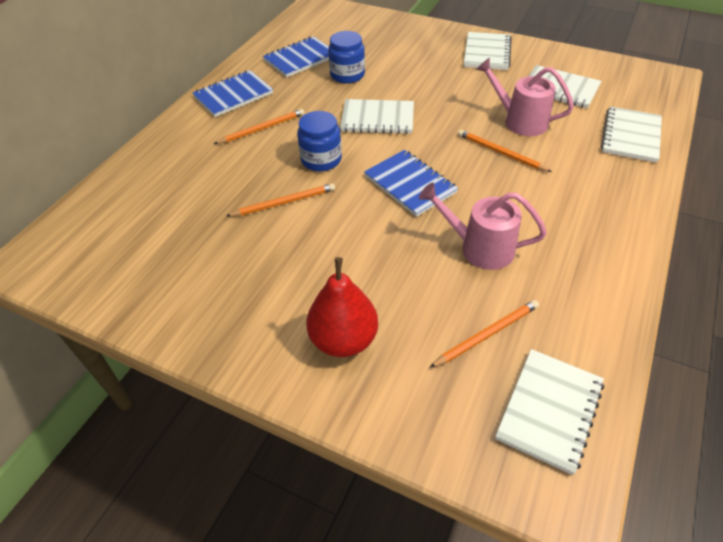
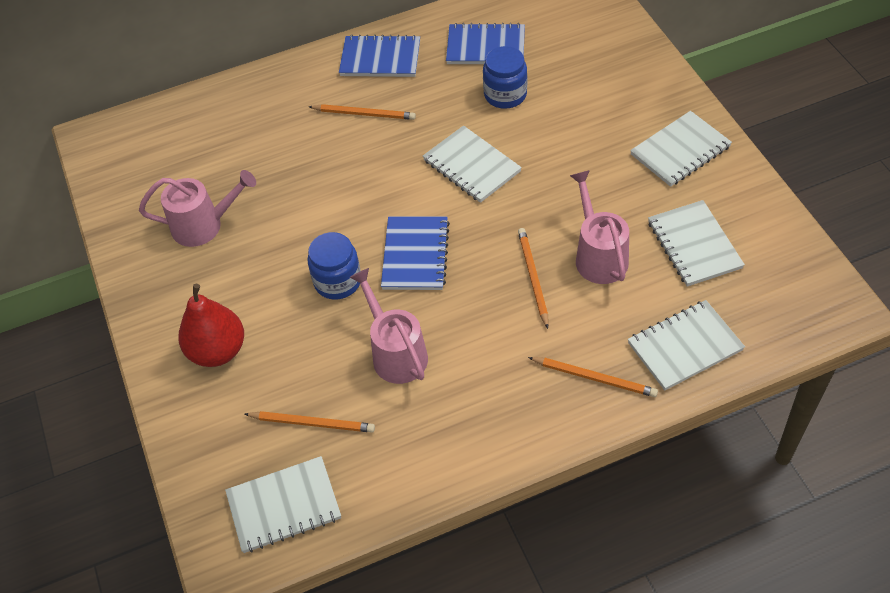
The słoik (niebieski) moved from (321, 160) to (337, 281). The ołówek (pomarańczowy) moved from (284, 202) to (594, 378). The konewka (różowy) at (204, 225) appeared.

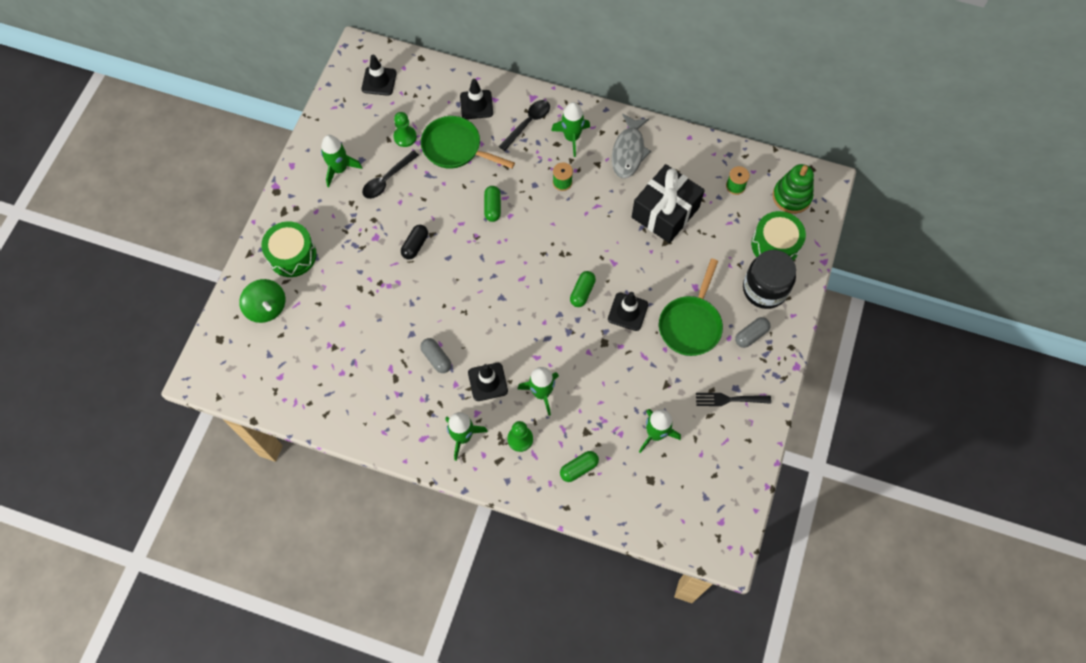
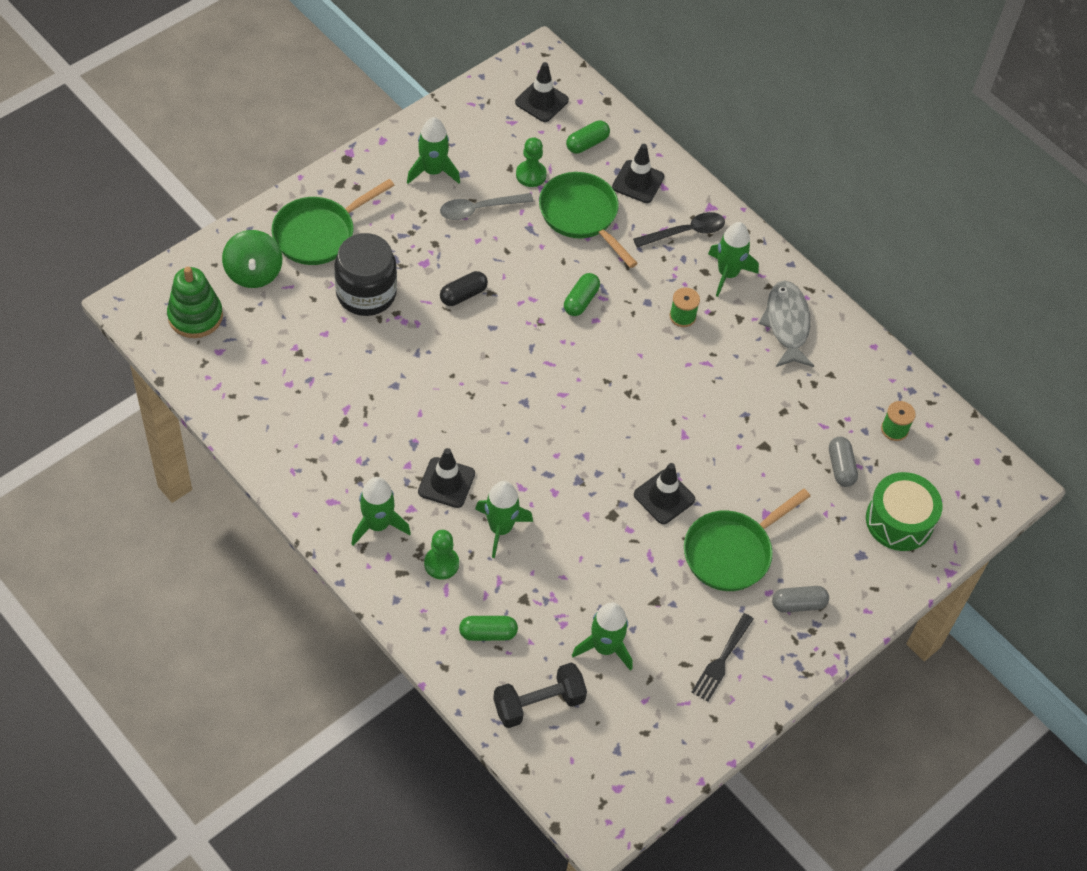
The ryba (szary) at (628, 152) turned 135 degrees clockwise. The łyżka (czarny) at (387, 179) became the łyżka (szary) at (479, 209). The prezent (czarny) at (665, 212) disappeared. The zabawka nakładanka (zielony) moved from (791, 196) to (195, 316). The bęben (zielony) at (292, 255) was replaced by the patelnia (zielony) at (319, 233). The słoik (czarny) moved from (764, 289) to (366, 293). The kapsułka (zielony) moved from (582, 292) to (587, 143). The kapsułka (szary) moved from (436, 358) to (841, 467). The widelec (czarny) at (729, 399) turned 90 degrees counterclockwise. The hantel (czarny) at (538, 703) appeared.

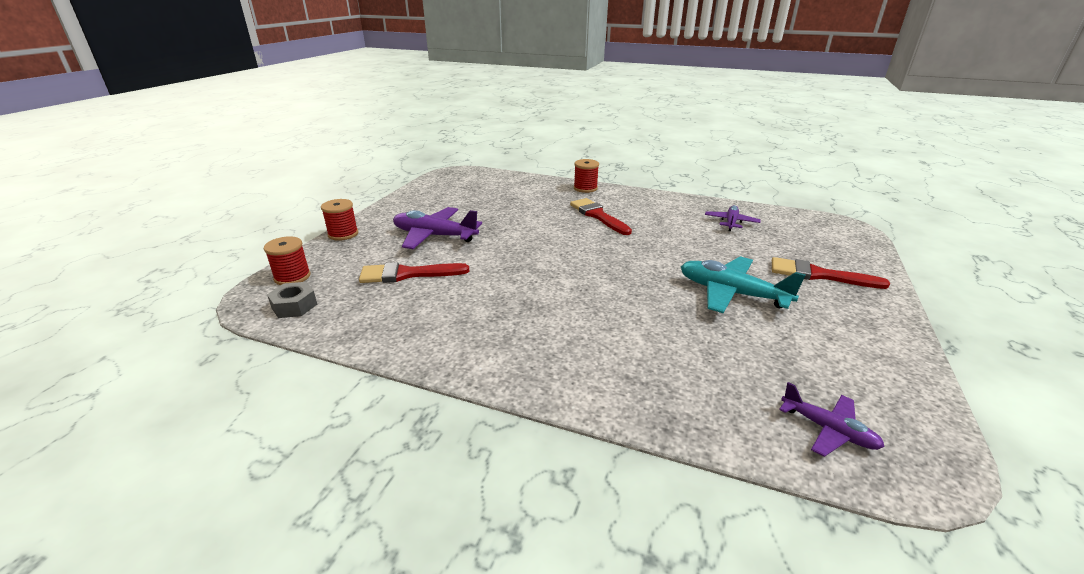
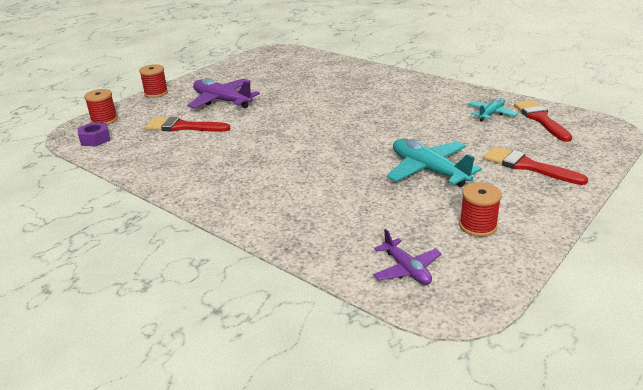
The szpulka (czerwony) moved from (585, 188) to (478, 226). The pędzel (czerwony) moved from (598, 216) to (540, 119). The samolot (fioletowy) at (731, 222) became the samolot (turkusowy) at (491, 114). The nakrętka (szary) at (294, 306) became the nakrętka (fioletowy) at (95, 139).

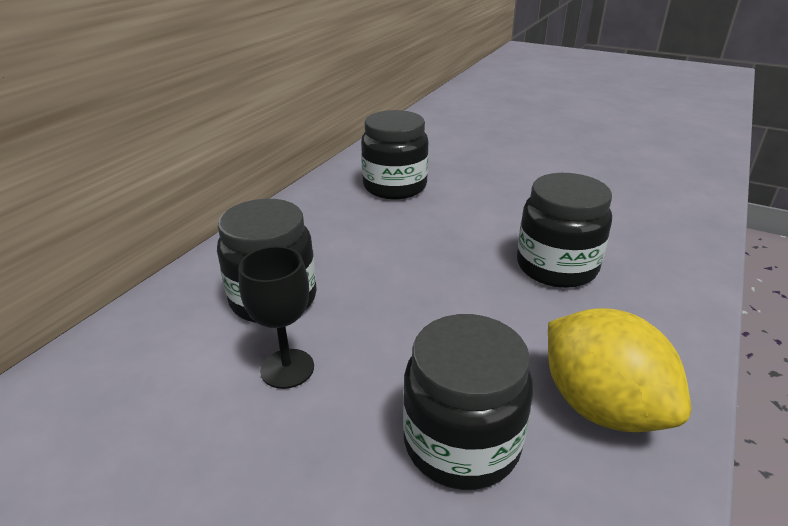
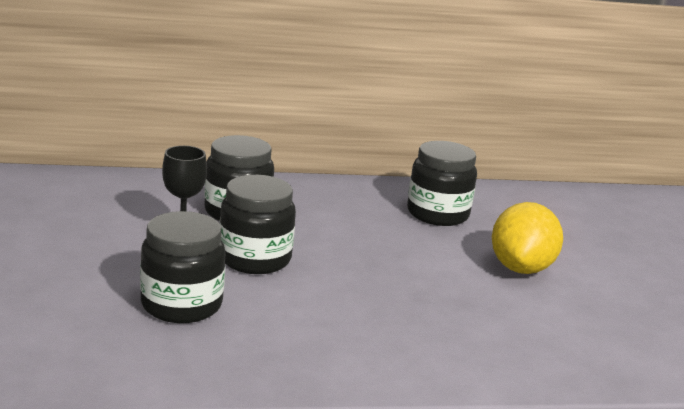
The słoik (czarny) moved from (556, 267) to (254, 259). The cytryna (żółty) moved from (601, 406) to (521, 268).

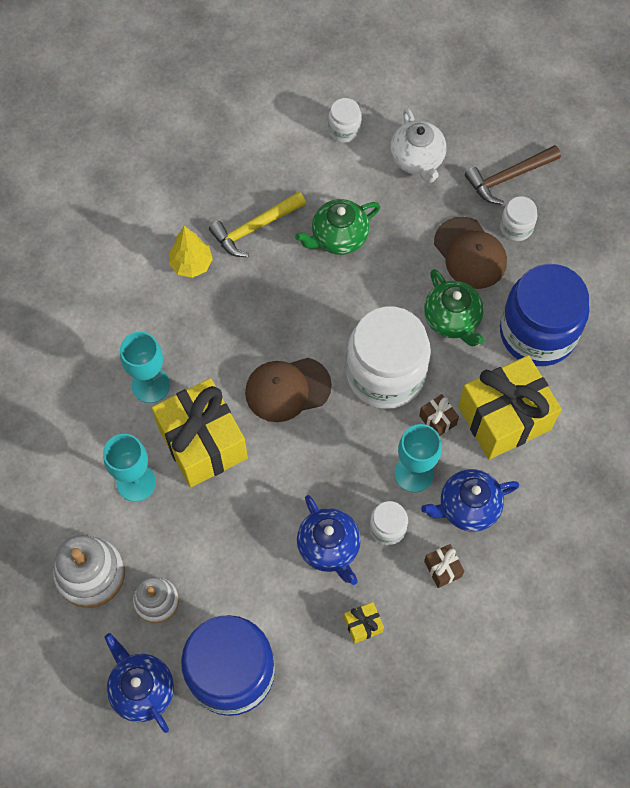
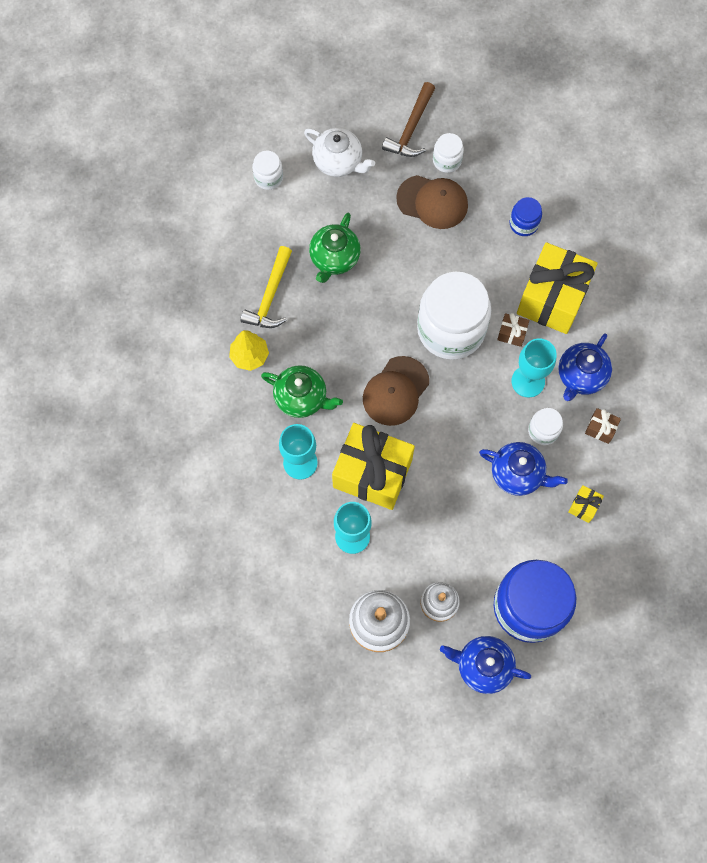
The słoik (niebieski) at (537, 333) changed to 0.44 times the size. The imbryk (zielony) moved from (452, 320) to (302, 398).

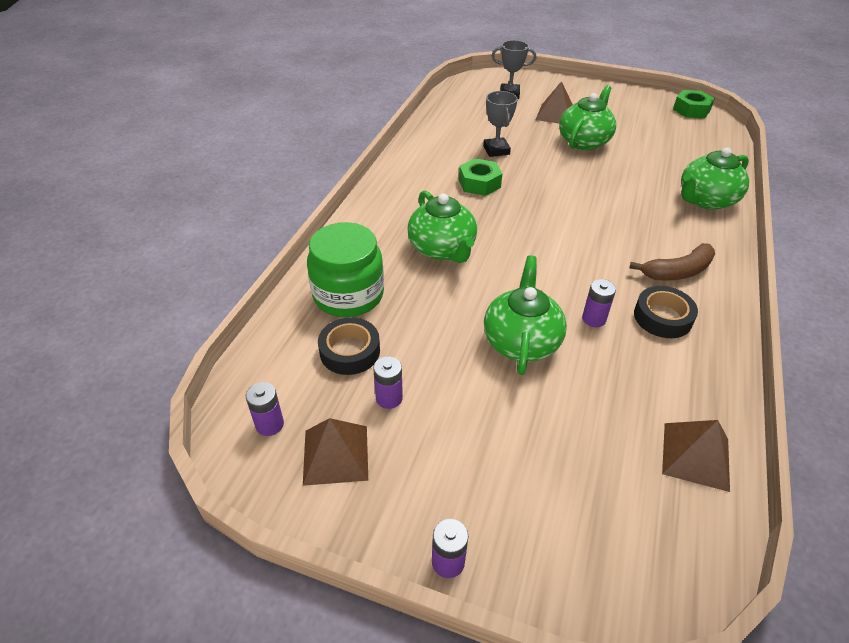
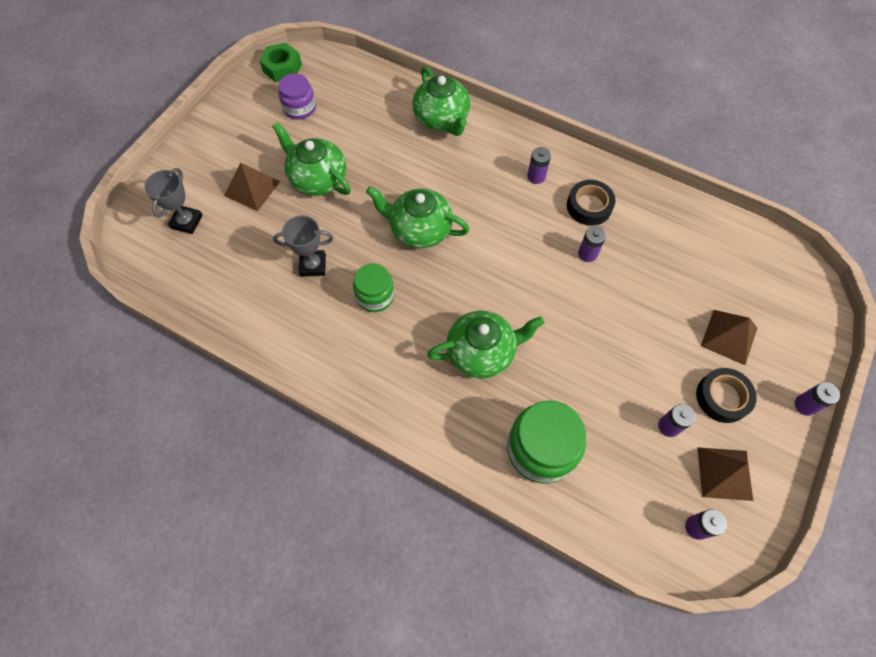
The nakrętka (zielony) at (479, 183) was replaced by the słoik (zielony) at (375, 296). The banan (brązowy) at (677, 271) was replaced by the bateria (fioletowy) at (536, 176). The imbryk (zielony) moved from (521, 341) to (419, 229). The taśma klejąca (czarny) moved from (350, 351) to (722, 397). The piramida (brązowy) moved from (695, 456) to (729, 337). The słoik (fioletowy) at (300, 108) appeared.

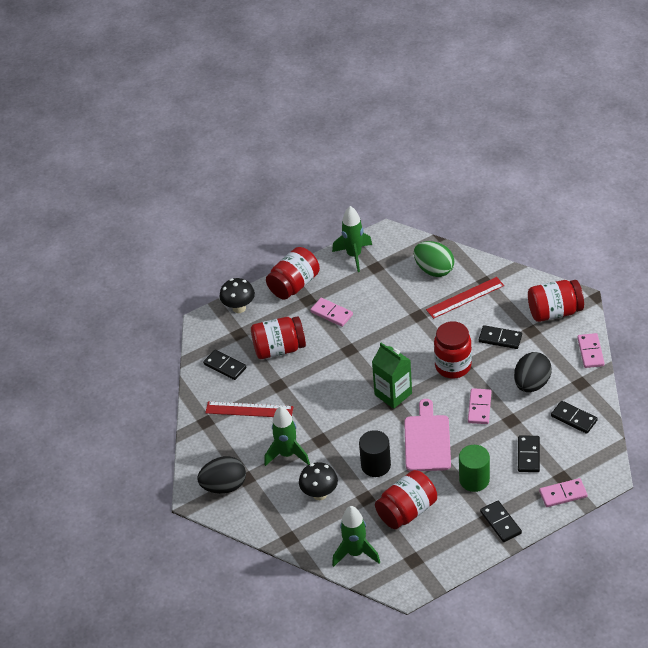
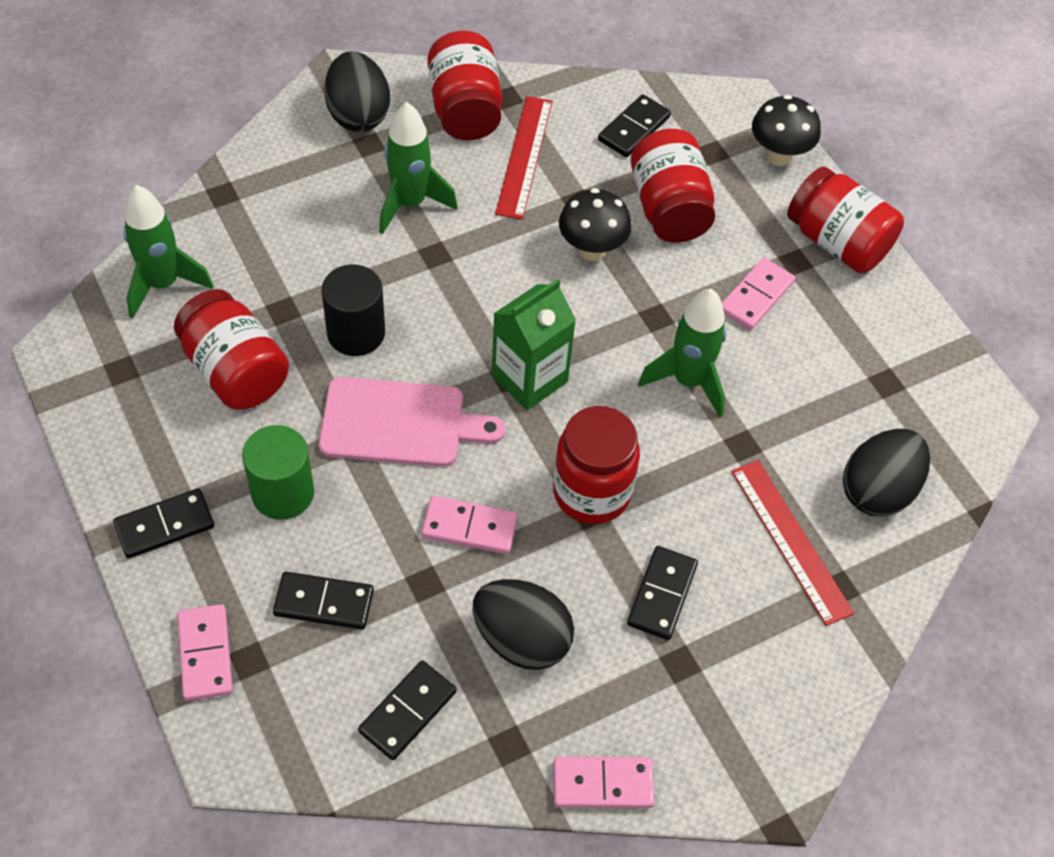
The rakieta (zielony) moved from (354, 255) to (688, 381). The jajko (zielony) at (434, 270) became the jajko (czarny) at (878, 490). The słoik (czerwony) moved from (554, 312) to (465, 109). The grzyb (czarny) moved from (319, 494) to (591, 250).

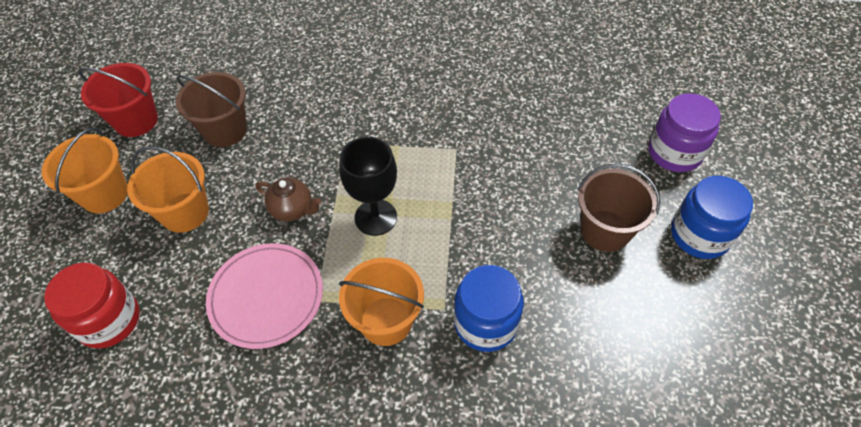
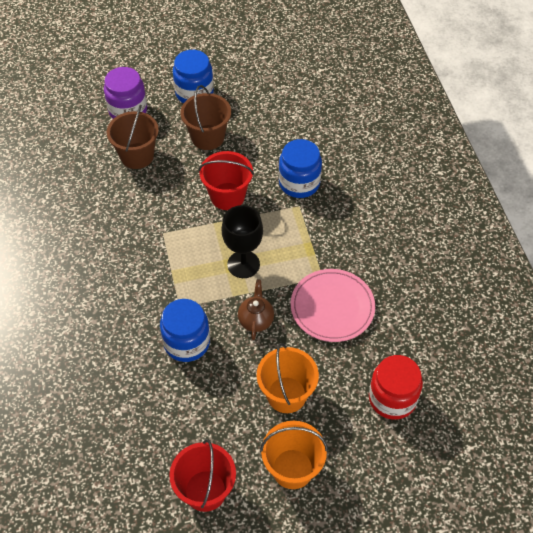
The wiadro (brązowy) moved from (225, 130) to (137, 156). The wiadro (pomarańczowy) at (386, 321) disappeared. The wiadro (czerwony) at (227, 196) appeared. The słoik (niebieski) at (187, 342) appeared.

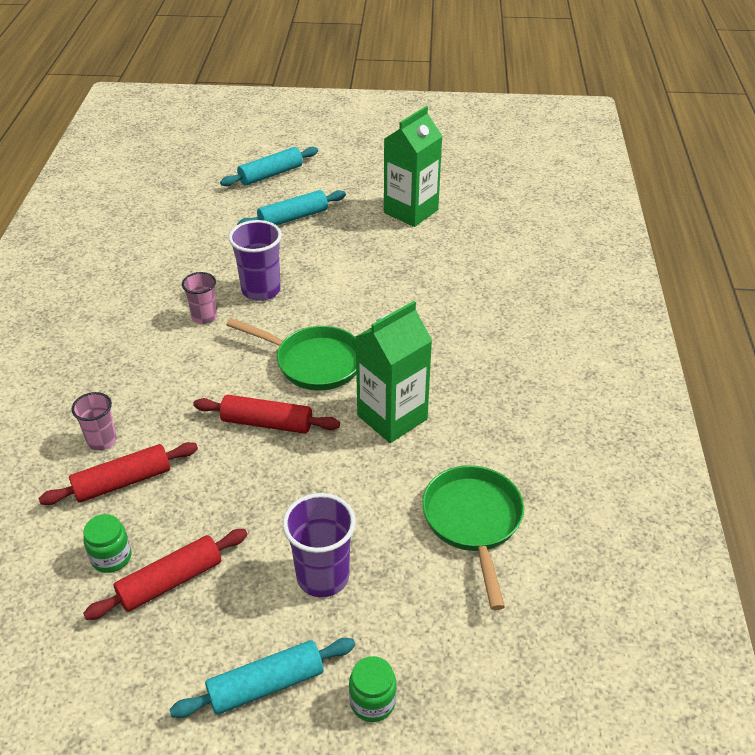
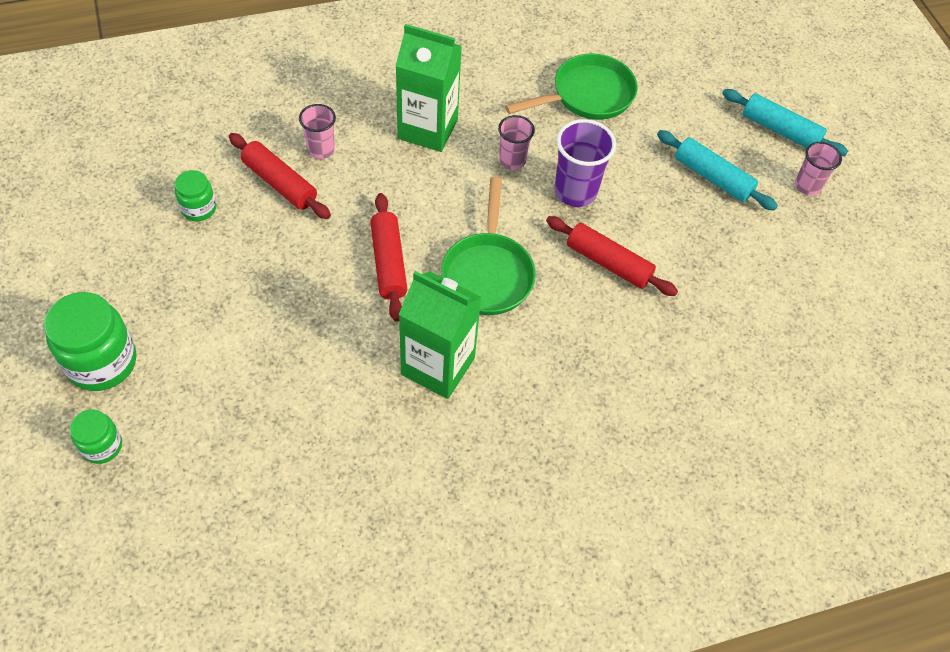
The karton mleka (zielony) moved from (411, 211) to (427, 129). The patelnia (zielony) moved from (473, 522) to (587, 95). The szklanka (fioletowy) at (323, 576) disappeared. The wałek do ciasta (czerwony) moved from (170, 581) to (608, 263). The wałek do ciasta (turkusowy) at (266, 685) was replaced by the słoik (zielony) at (102, 362). The szklanka (różowy) at (807, 186) appeared.

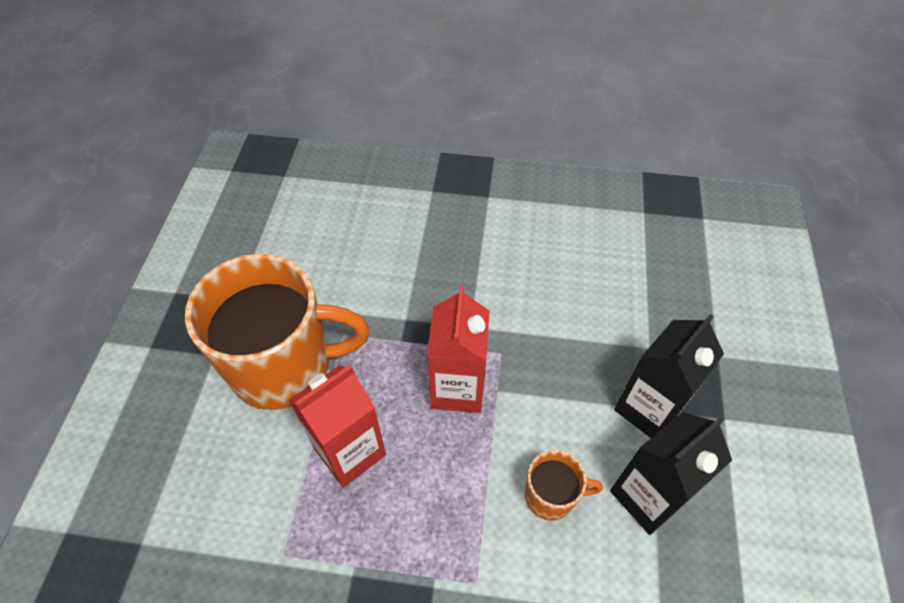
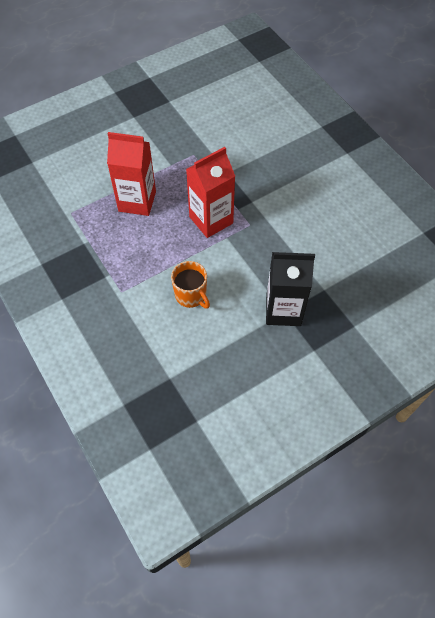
The kubek (pomarańczowy) at (285, 366) disappeared. The karton mleka (czarny) at (647, 496) disappeared.

